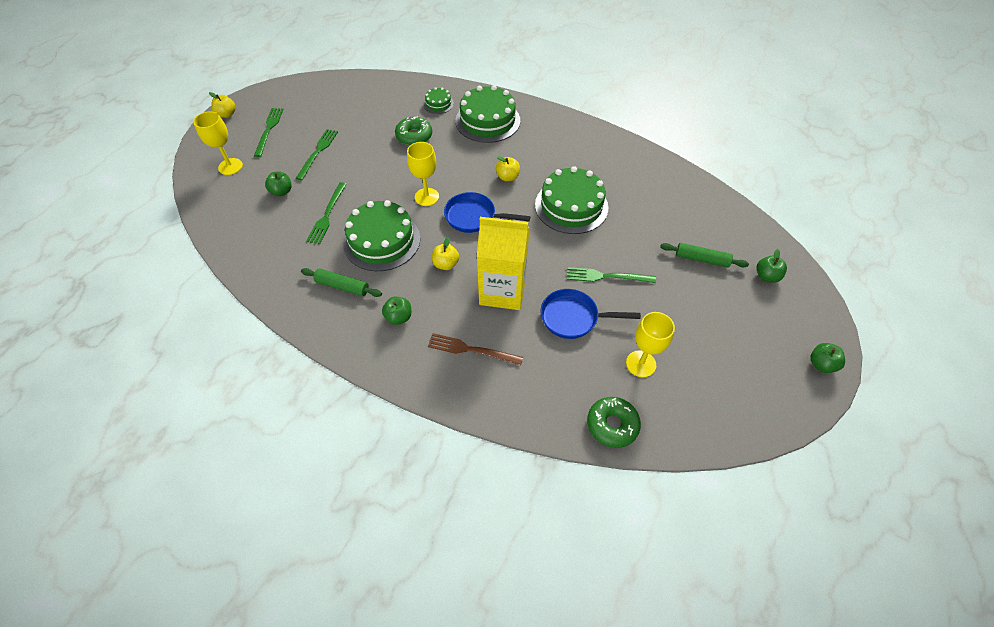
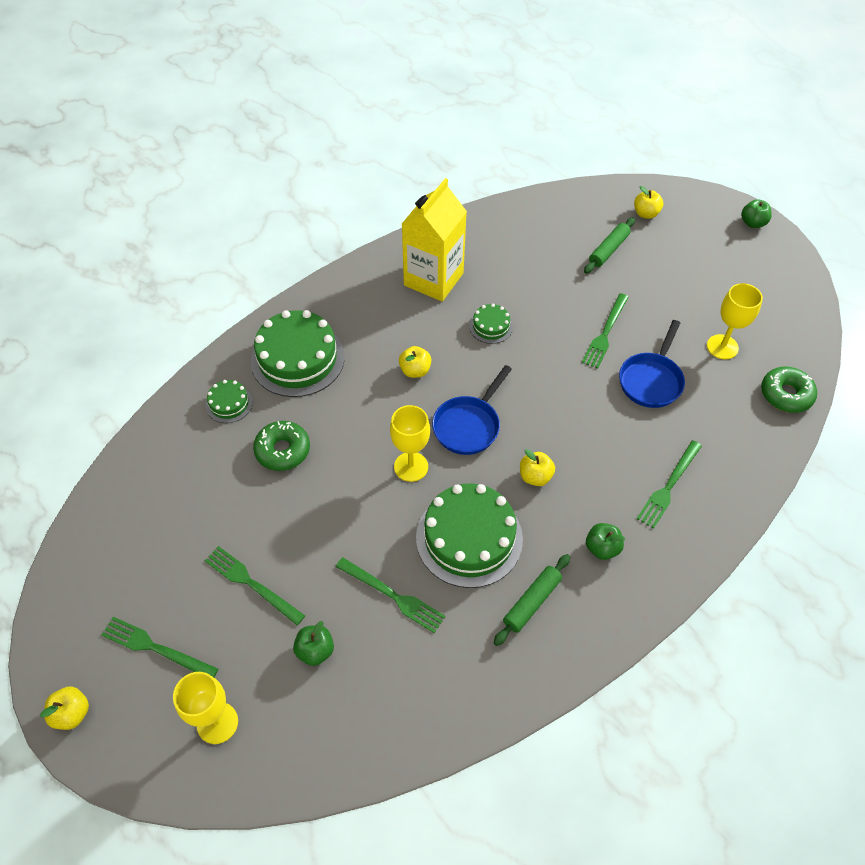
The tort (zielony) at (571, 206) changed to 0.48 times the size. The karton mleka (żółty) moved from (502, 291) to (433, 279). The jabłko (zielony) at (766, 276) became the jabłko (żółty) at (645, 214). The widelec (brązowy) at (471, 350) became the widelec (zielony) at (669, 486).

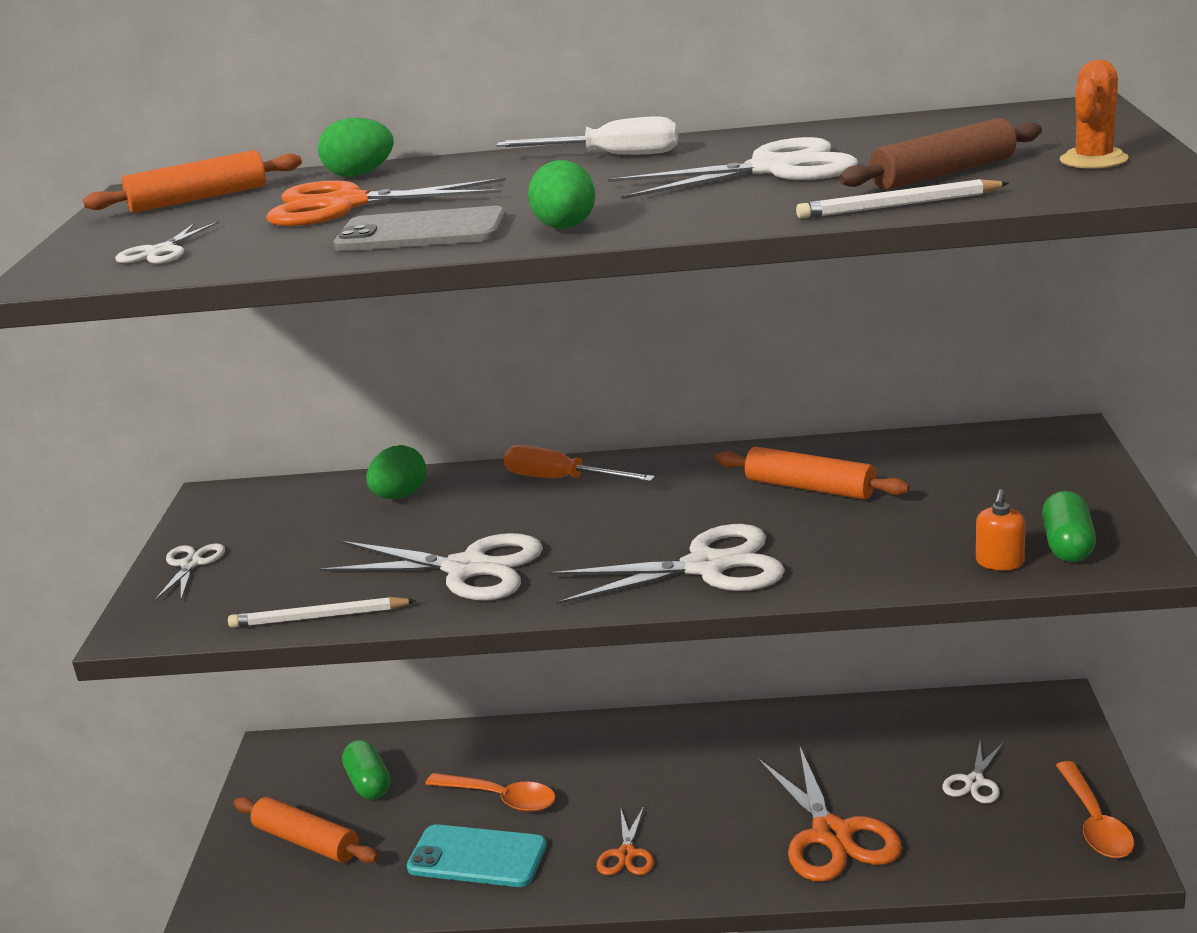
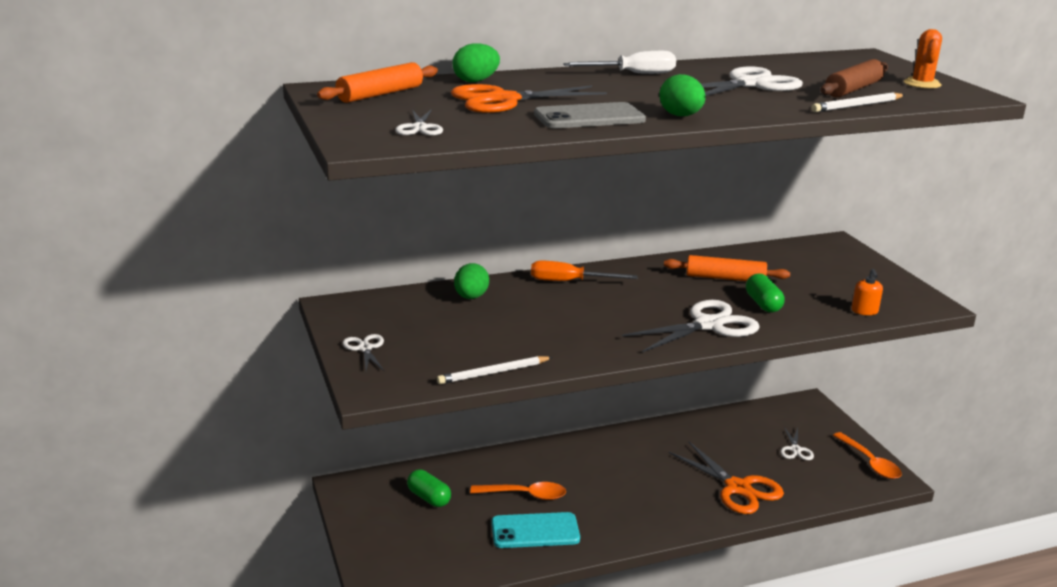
The kapsułka (zielony) moved from (1067, 545) to (763, 304). The nożyczki (biały) at (468, 569) disappeared. The wałek do ciasta (pomarańczowy) at (306, 841) disappeared. The nożyczki (pomarańczowy) at (626, 854) disappeared.

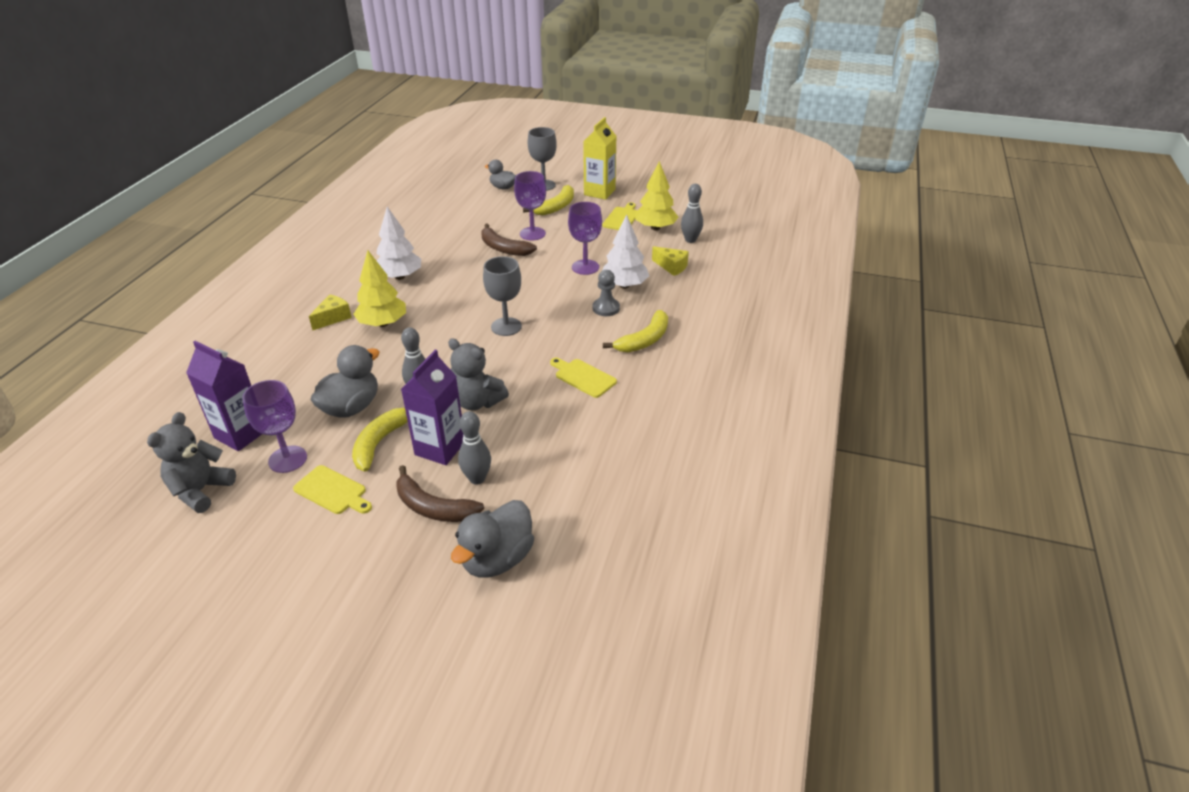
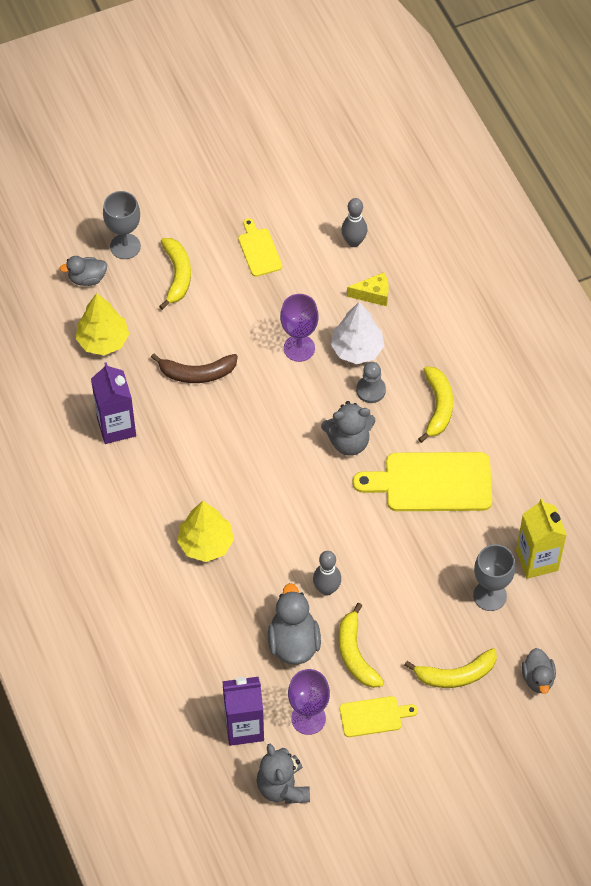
The karton mleka (żółty) moved from (599, 192) to (537, 560). The drzewko (żółty) moved from (655, 228) to (103, 341). The kielich (fioletowy) at (532, 234) disappeared. The drzewko (biały) at (399, 276) disappeared. The kielich (szary) moved from (506, 327) to (490, 595). The ser (żółty) at (333, 318) disappeared. The miś (szary) moved from (477, 402) to (349, 441). The karton mleka (fioletowy) moved from (440, 448) to (116, 427). The deska do krojenia (żółty) at (583, 377) changed to 1.90 times the size. The kręgiel (szary) at (477, 478) disappeared. The banan (brązowy) at (433, 507) became the banan (żółty) at (456, 674). The kaczka (szary) at (497, 559) changed to 0.63 times the size.

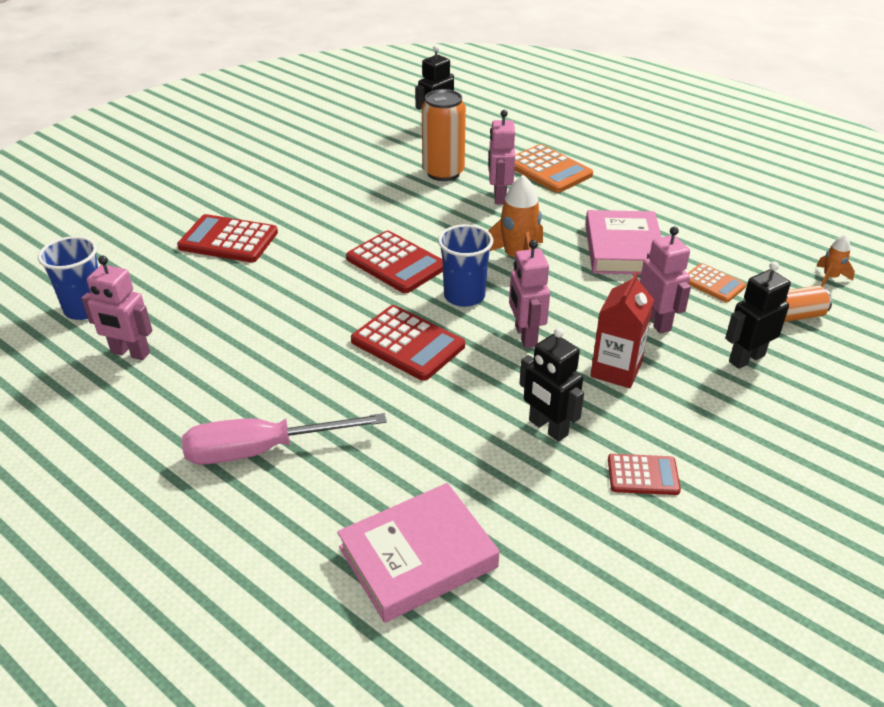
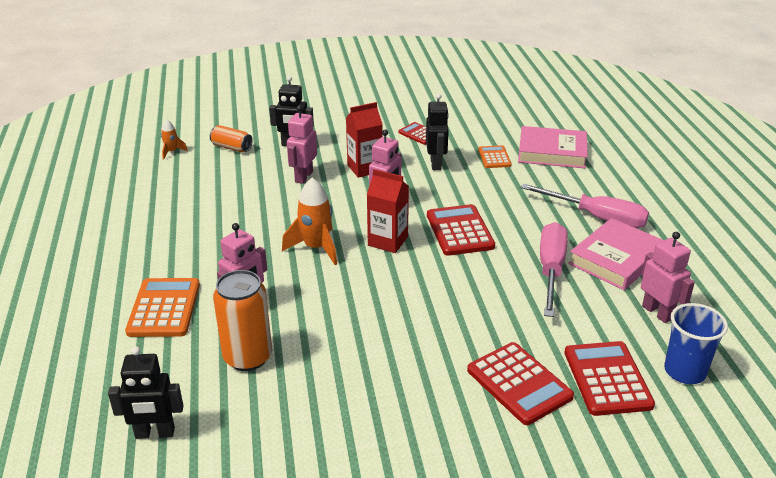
The książka (różowy) moved from (623, 249) to (616, 259). The szklanka (niebieski) at (464, 296) was replaced by the karton mleka (czerwony) at (388, 241). The kalkulator (czerwony) moved from (396, 263) to (607, 379). The kalkulator (pomarańczowy) moved from (713, 283) to (494, 157). The śrubokręt (różowy) at (551, 270) appeared.

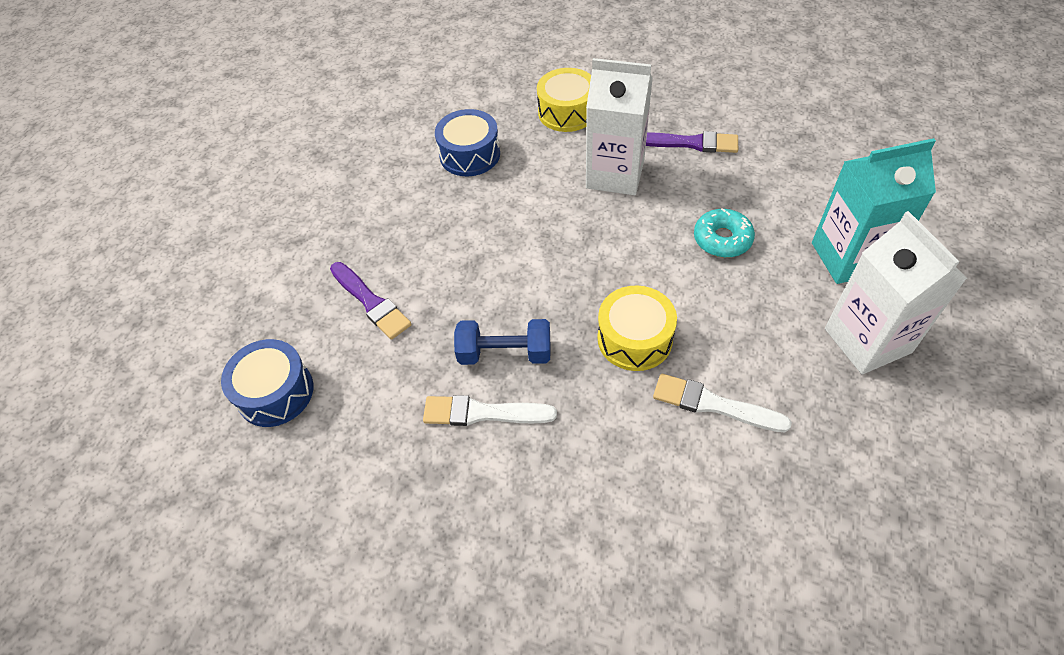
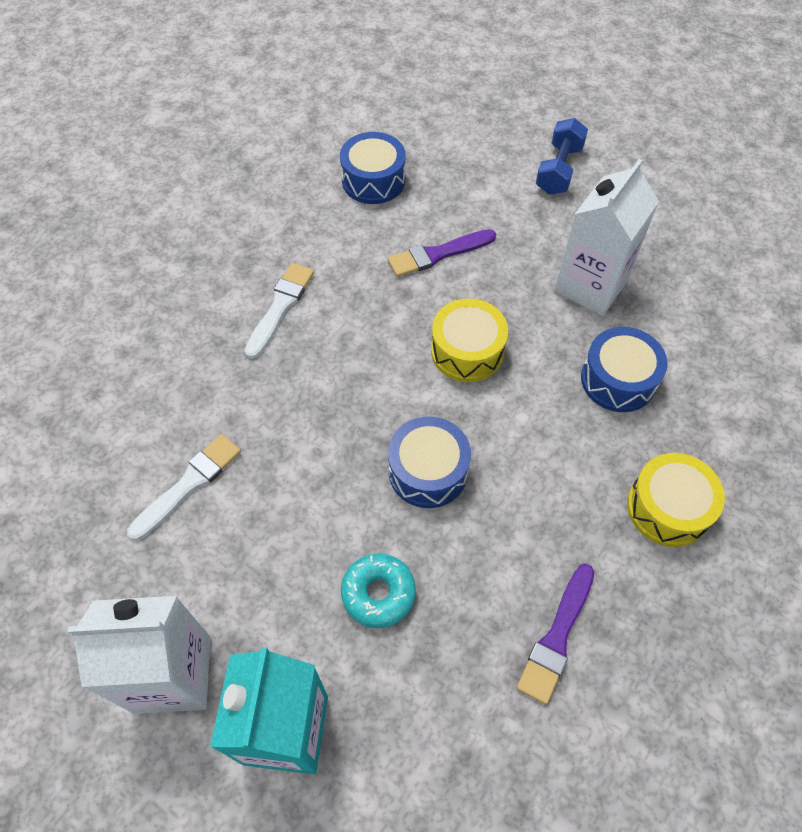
The karton mleka (biały) moved from (615, 174) to (591, 286). The bęben (żółty) moved from (634, 339) to (467, 351). The hantel (niebieski) moved from (505, 353) to (558, 170). The bęben (niebieski) at (428, 471) appeared.

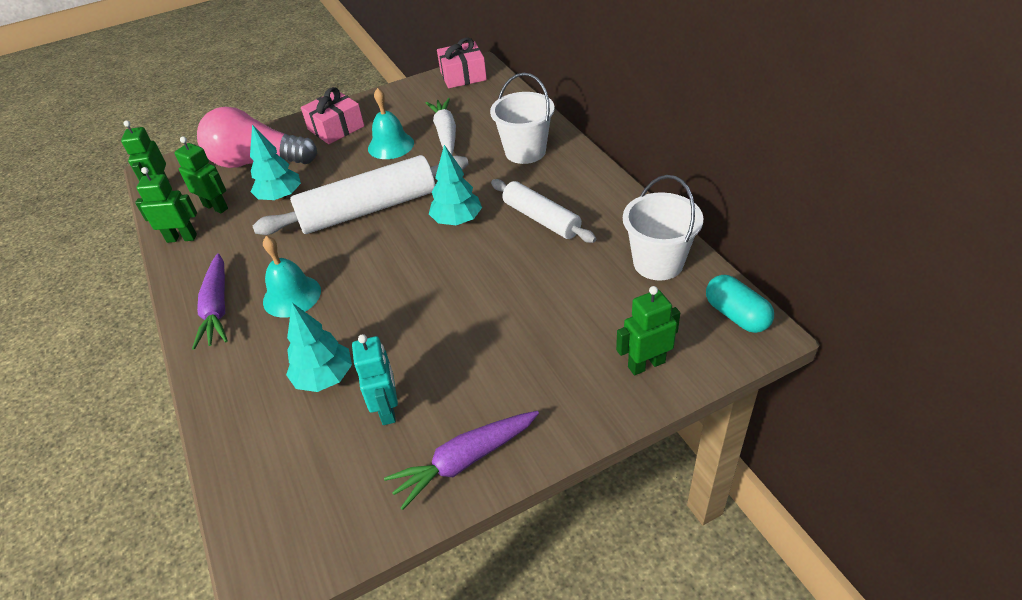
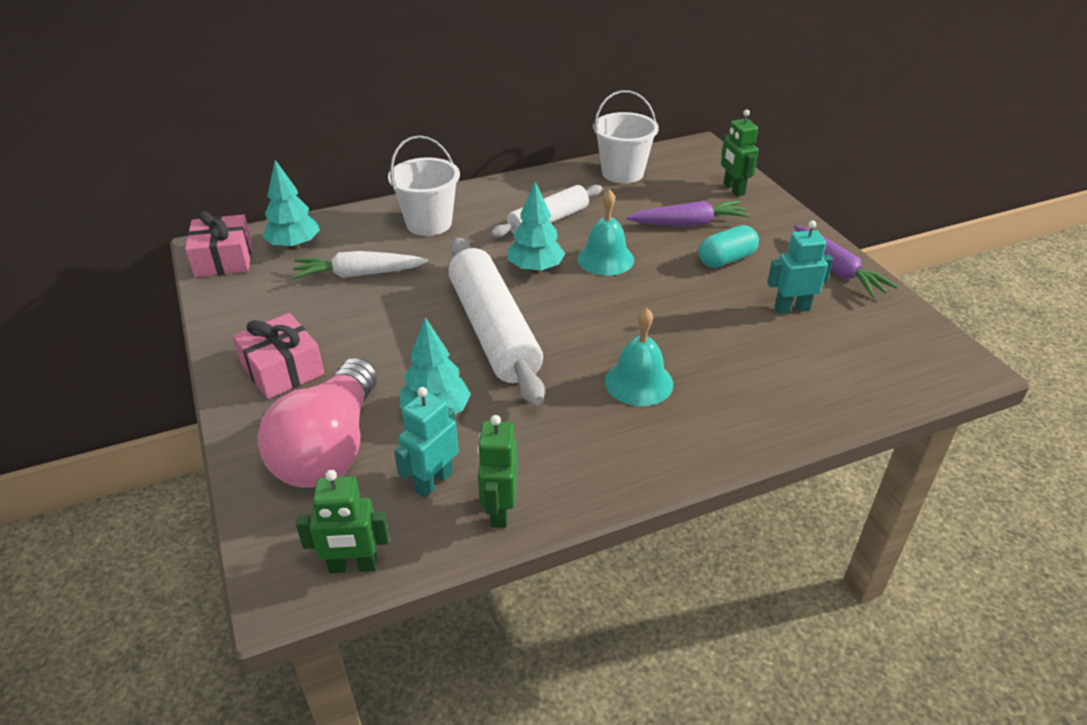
The dzwonek (turkusowy) moved from (391, 145) to (605, 259). The robot (zielony) at (216, 207) became the robot (turkusowy) at (433, 481). The marchewka (fioletowy) moved from (217, 308) to (688, 223). The kapsułka (turkusowy) moved from (736, 315) to (726, 259). The drzewko (turkusowy) moved from (324, 378) to (294, 245).

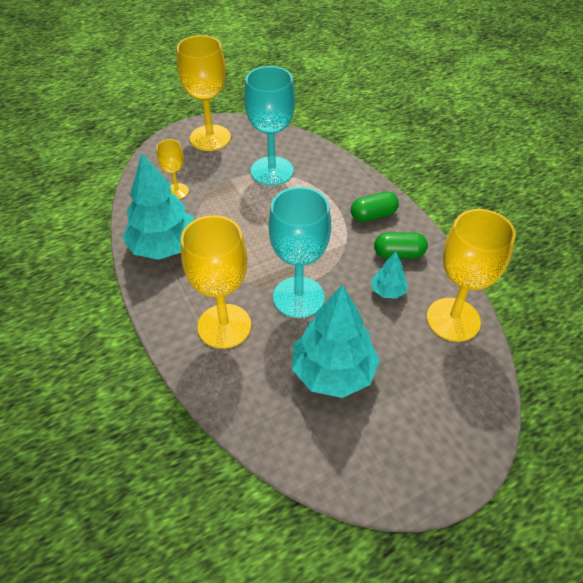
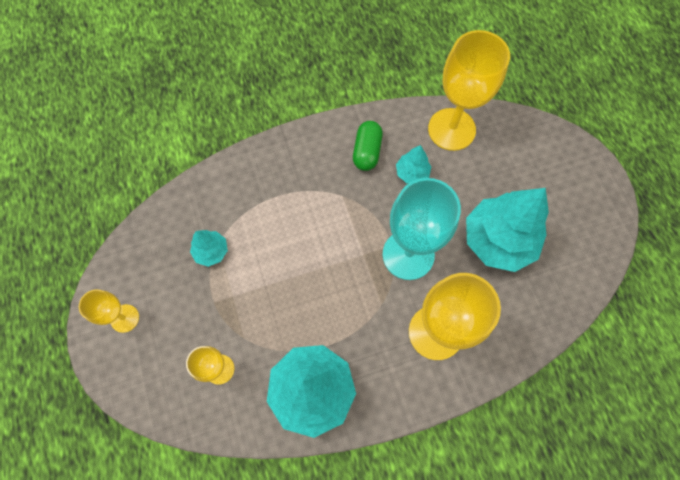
The kielich (żółty) at (210, 138) changed to 0.52 times the size. The kielich (turkusowy) at (272, 171) was replaced by the drzewko (turkusowy) at (211, 251). The kapsułka (zielony) at (373, 215) disappeared.

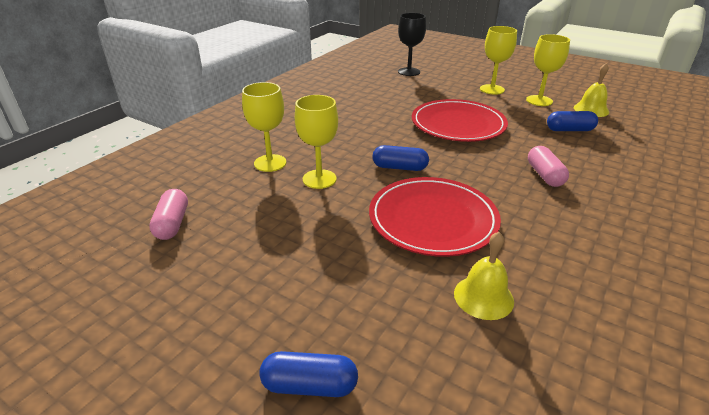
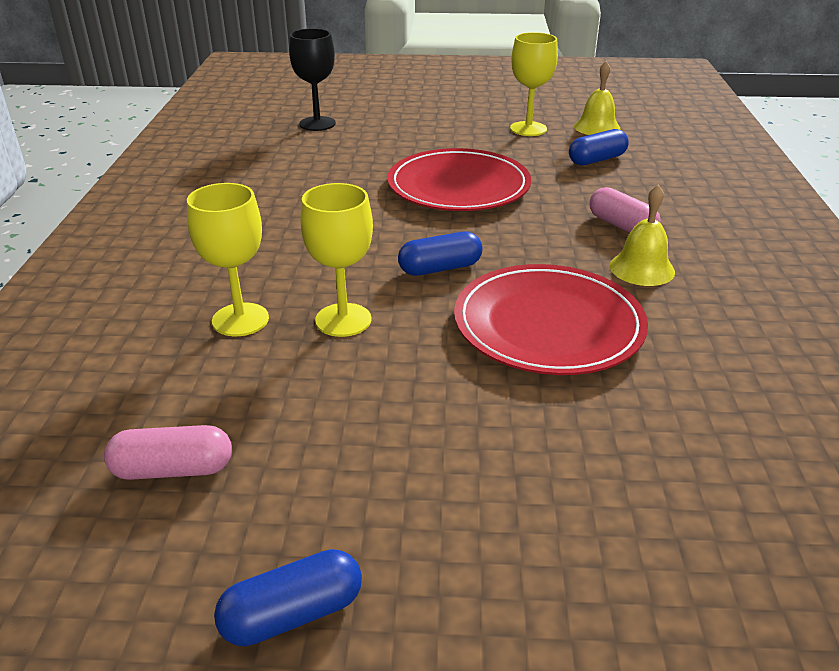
The kielich (żółty) at (492, 89) disappeared. The kapsułka (różowy) at (172, 224) turned 60 degrees counterclockwise. The dzwonek (żółty) moved from (483, 297) to (642, 268). The kapsułka (niebieski) moved from (309, 385) to (292, 614).

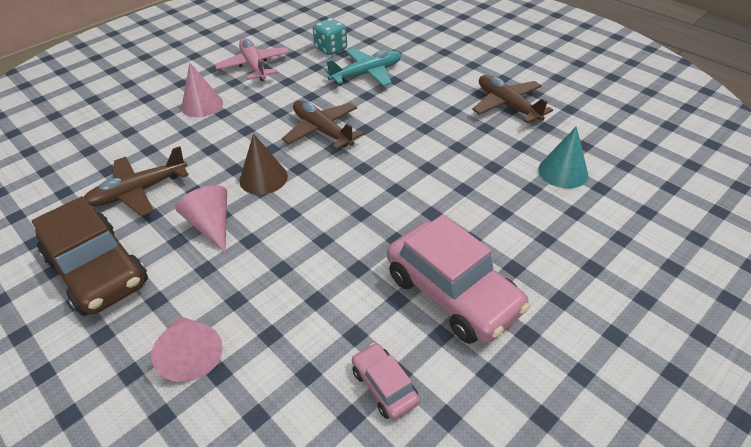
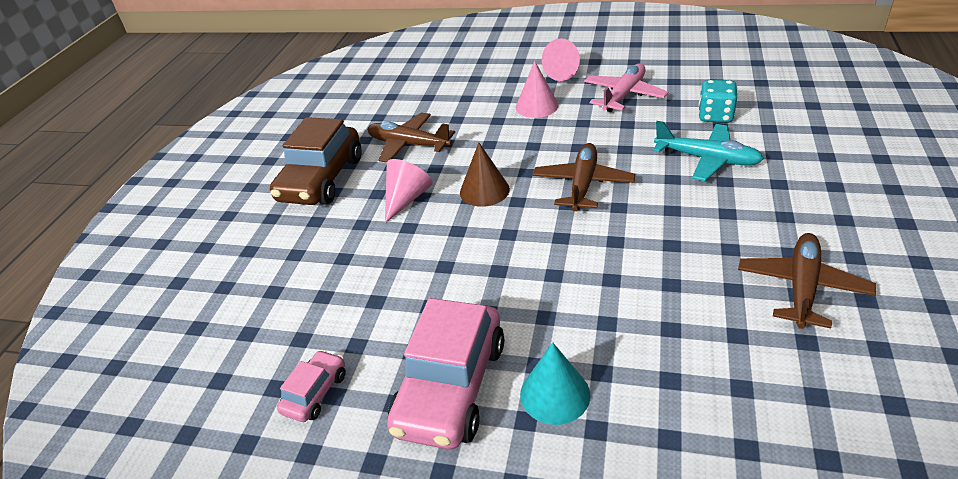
The stożek (turkusowy) moved from (563, 172) to (555, 394). The stożek (różowy) moved from (192, 354) to (565, 72).

